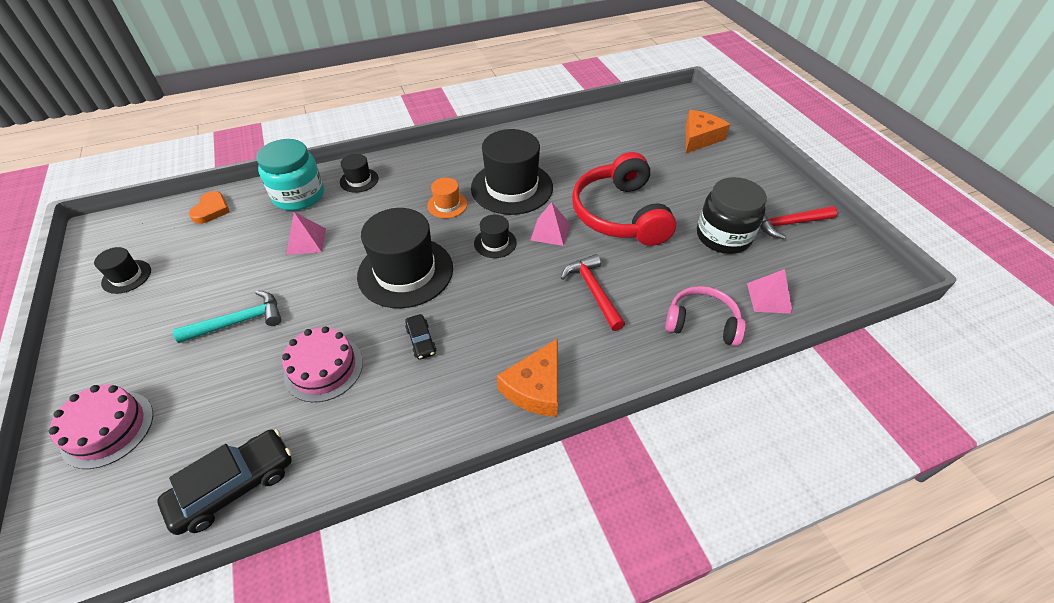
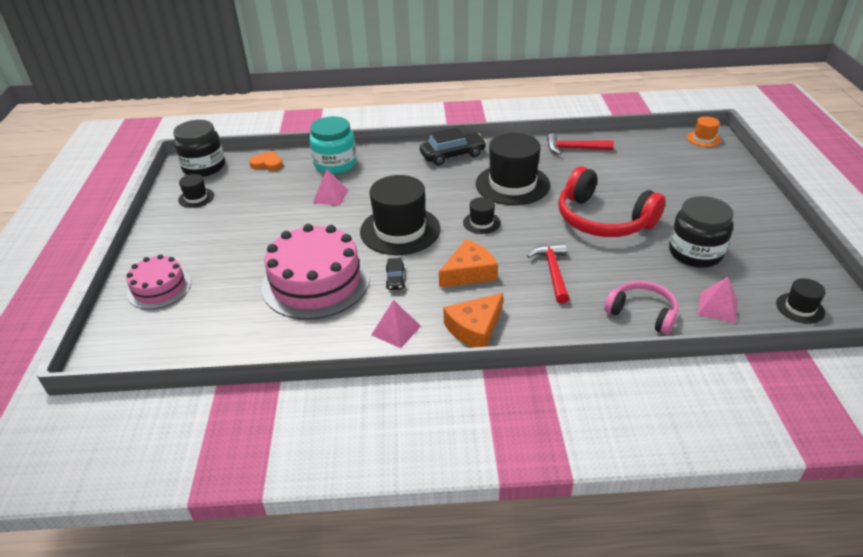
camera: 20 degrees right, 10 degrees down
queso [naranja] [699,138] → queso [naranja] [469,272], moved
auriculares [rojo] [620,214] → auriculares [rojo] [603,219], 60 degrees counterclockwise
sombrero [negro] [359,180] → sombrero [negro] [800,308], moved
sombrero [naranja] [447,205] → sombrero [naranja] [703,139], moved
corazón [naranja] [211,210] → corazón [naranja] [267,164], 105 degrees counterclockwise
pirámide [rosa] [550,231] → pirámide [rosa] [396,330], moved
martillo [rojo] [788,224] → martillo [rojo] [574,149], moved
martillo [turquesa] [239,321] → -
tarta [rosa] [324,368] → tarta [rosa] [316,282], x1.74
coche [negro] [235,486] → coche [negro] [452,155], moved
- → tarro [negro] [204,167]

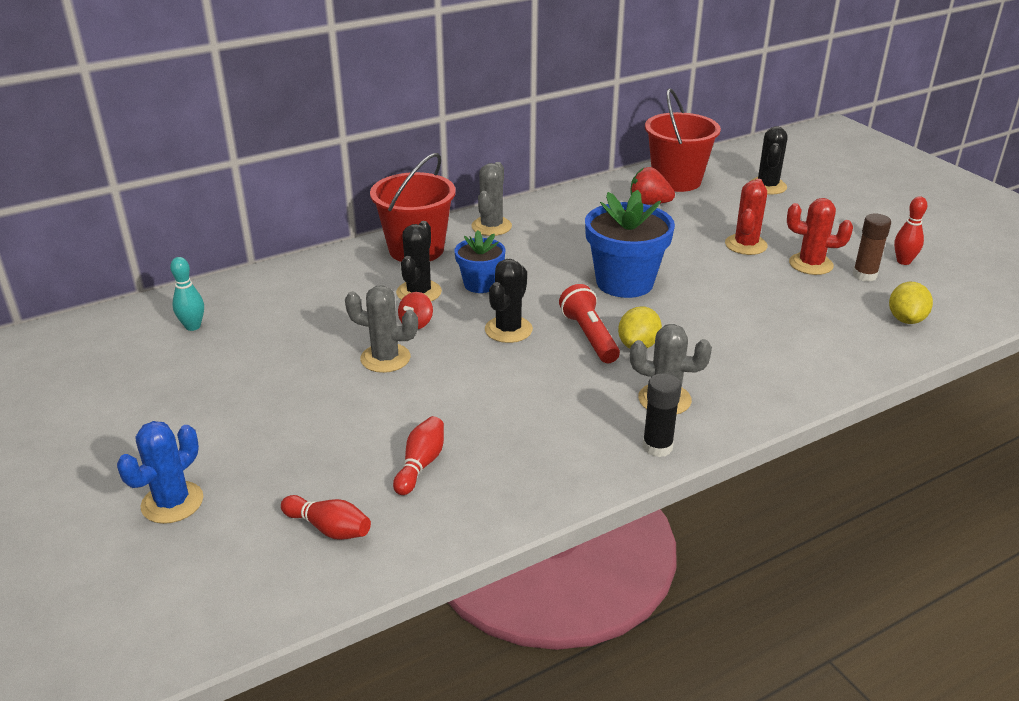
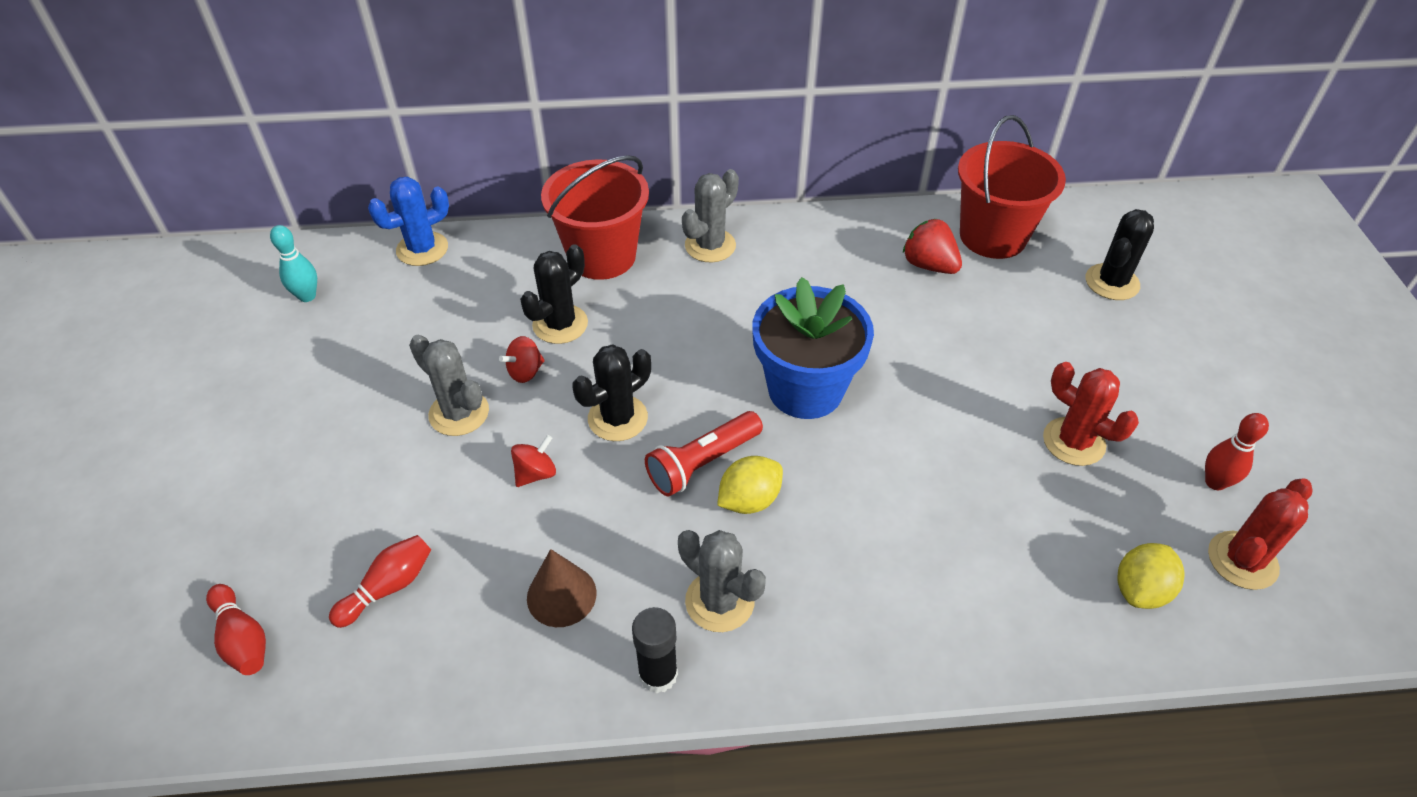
camera: 25 degrees right, 15 degrees up
cactus [rojo] [746,245] → cactus [rojo] [1242,560], moved
barra de pegamento [marrón] [864,275] → -
maceta [azul] [480,284] → -
lámpara de mano [rojo] [589,336] → lámpara de mano [rojo] [702,463], 135 degrees counterclockwise
cactus [azul] [172,502] → cactus [azul] [422,249], moved
- → peonza [rojo] [536,473]
- → cono [marrón] [561,595]

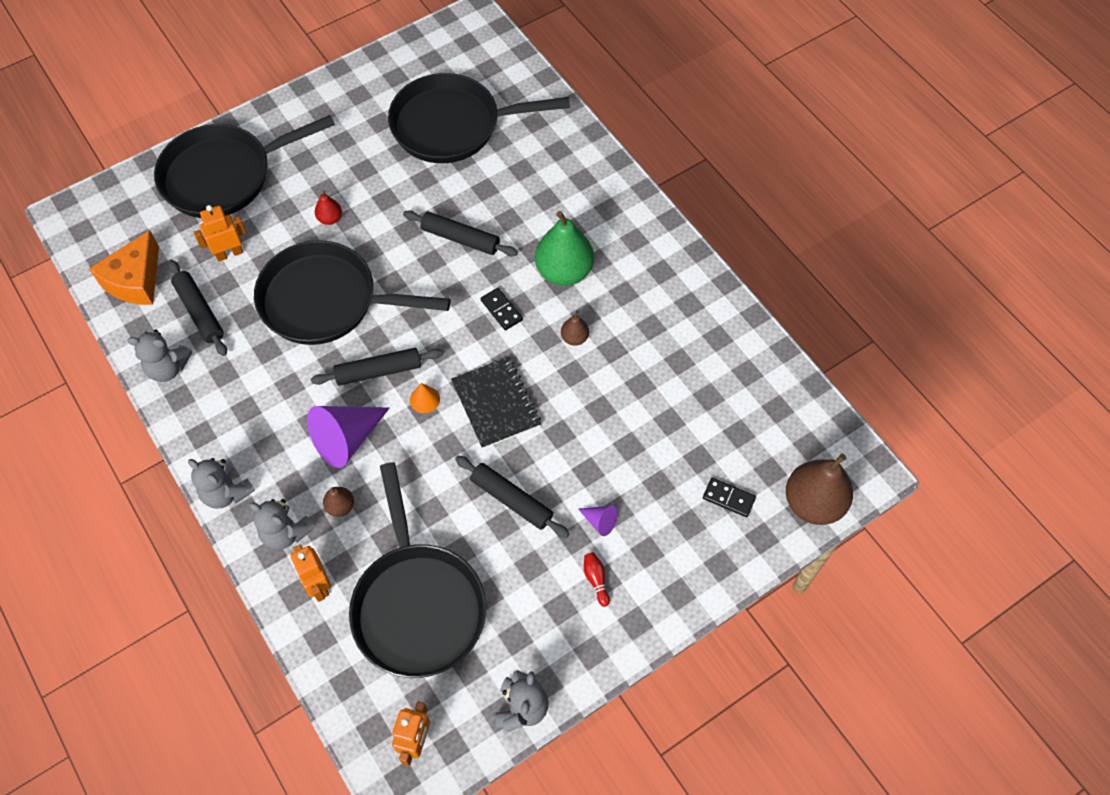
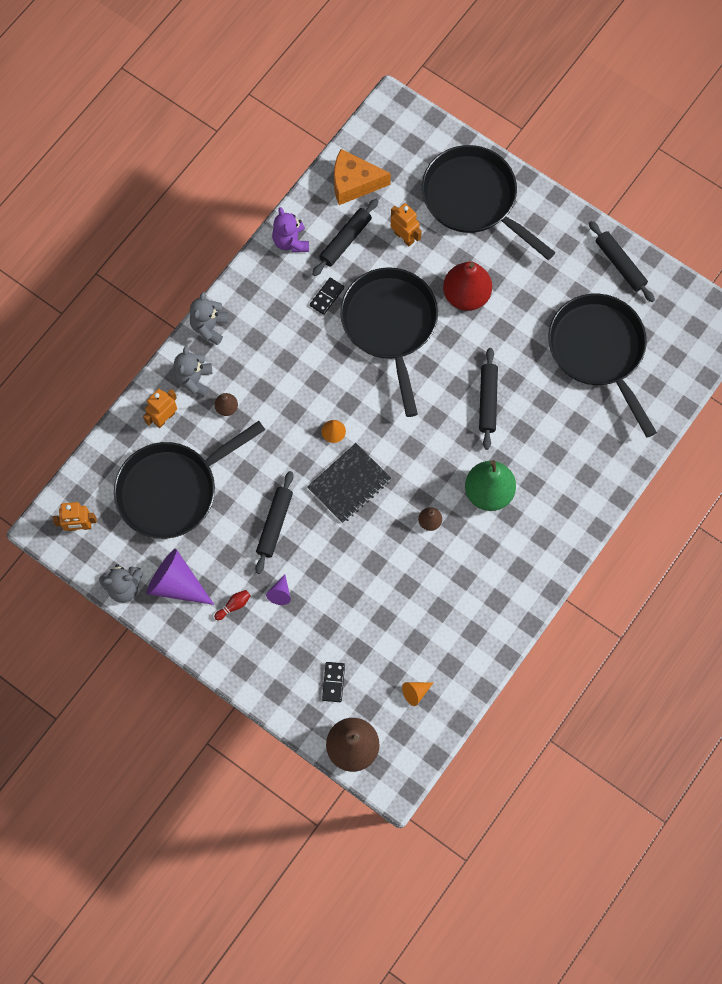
camera: 70 degrees right, 10 degrees up
pera [rojo] [330,218] → pera [rojo] [466,295], x2.13
ficha de dominó [negro] [501,310] → ficha de dominó [negro] [327,297], moved
osito [gris] [168,368] → osito [morado] [291,241]
rodillo [negro] [378,371] → rodillo [negro] [620,264], moved
cono [morado] [347,439] → cono [morado] [176,584], moved
- → cono [naranja] [415,692]

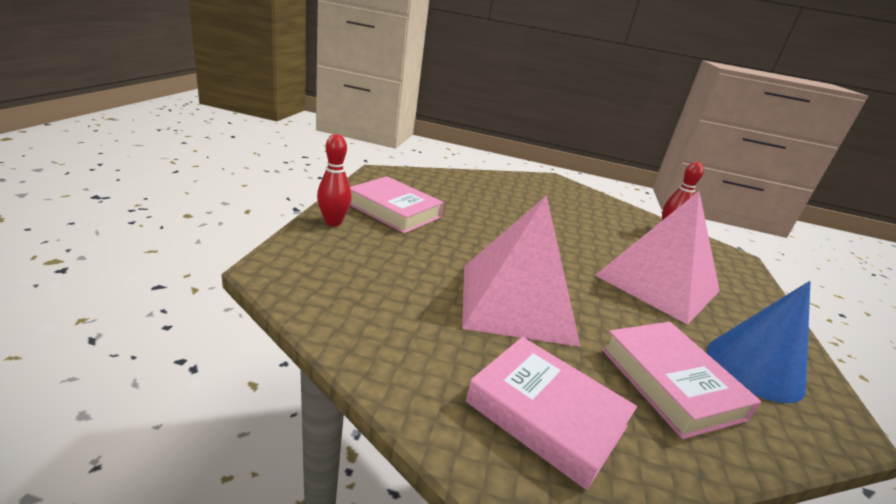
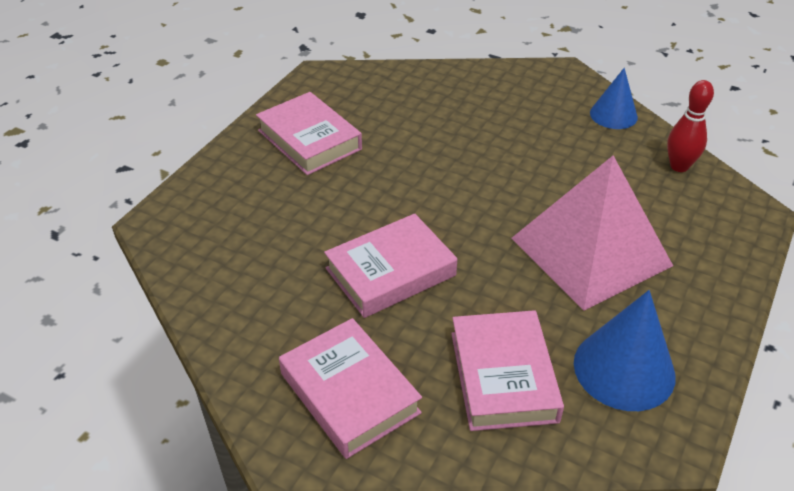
camera: 20 degrees right, 15 degrees up
bolo [rojo] [333,222] → -
pirámide [rosa] [517,302] → libro [rosa] [390,272]
- → cono [azul] [613,115]

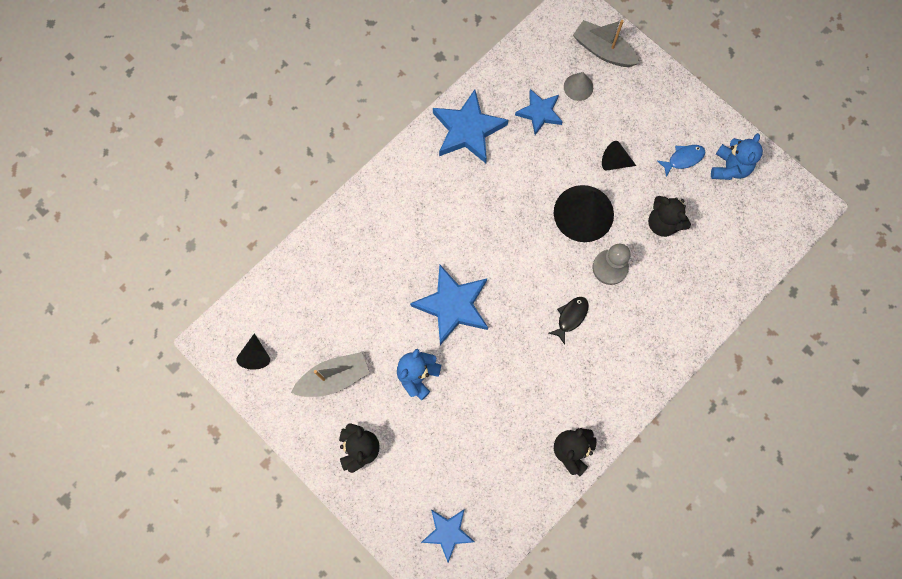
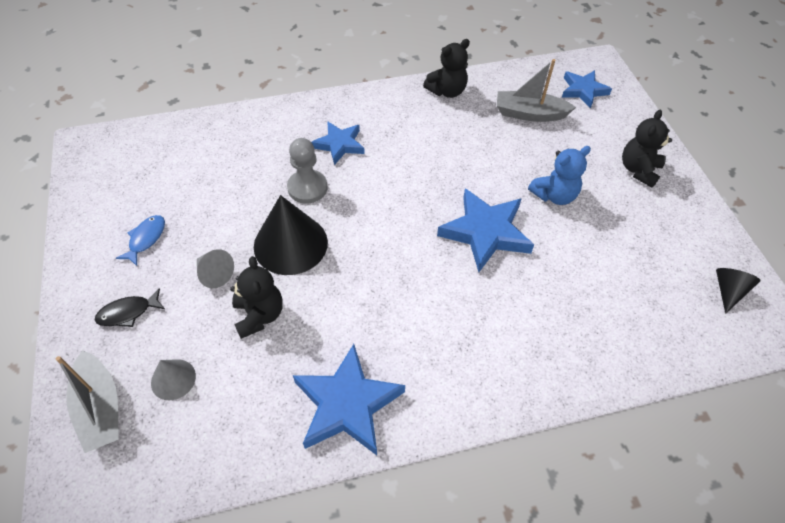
camera: 150 degrees left, 20 degrees down
estrella [azul] [539,113] → estrella [azul] [339,144], moved
osito [azul] [729,168] → -
cono [negro] [614,162] → cono [gris] [214,274]
pez [azul] [683,159] → pez [azul] [146,239], 105 degrees clockwise
osito [negro] [663,223] → osito [negro] [259,315], moved
pez [negro] [570,317] → pez [negro] [128,312], moved
barco [gris] [334,378] → barco [gris] [529,114], moved

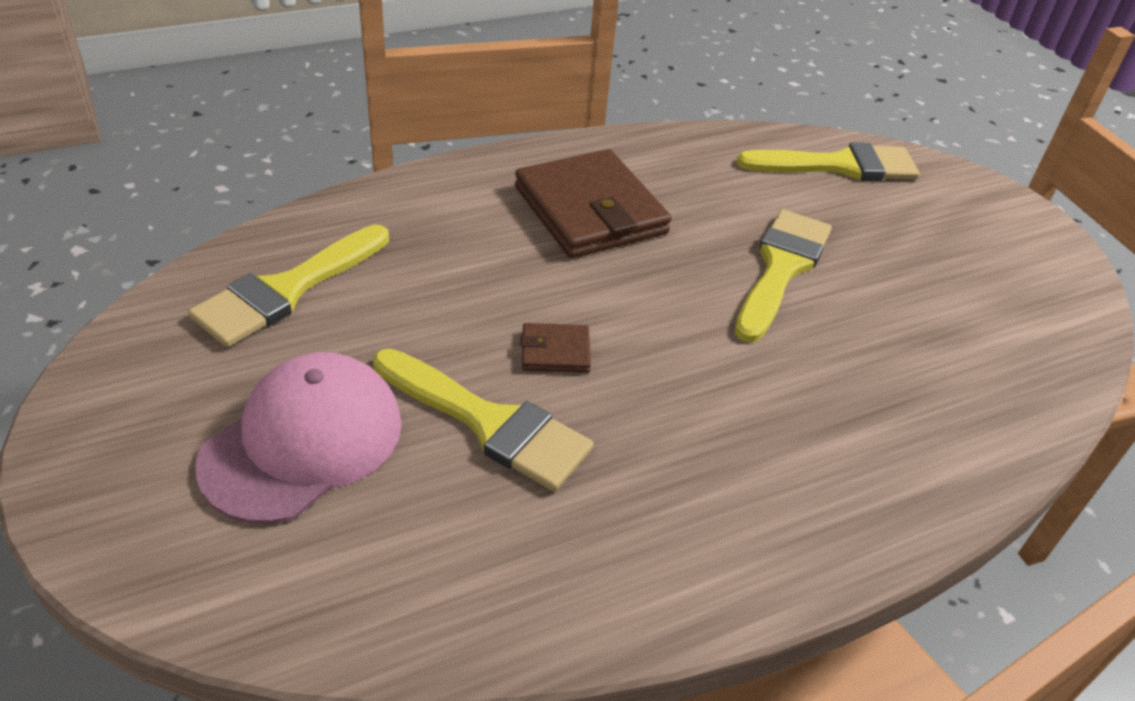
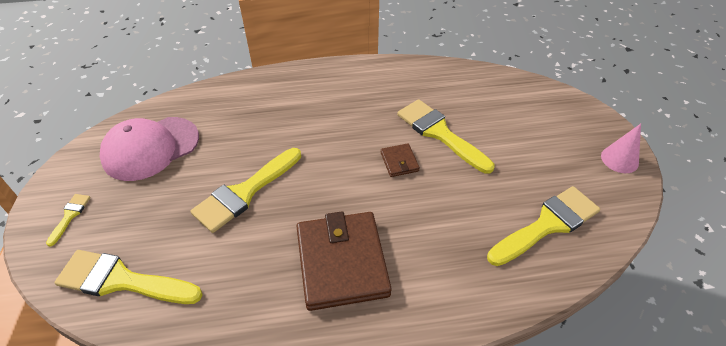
camera: 160 degrees left, 5 degrees up
cartera [marrón] [555,351] → cartera [marrón] [399,162], 60 degrees clockwise
gorra [rosa] [303,442] → gorra [rosa] [151,148], moved
- → cono [rosa] [619,159]
- → pincel [amarillo] [70,216]

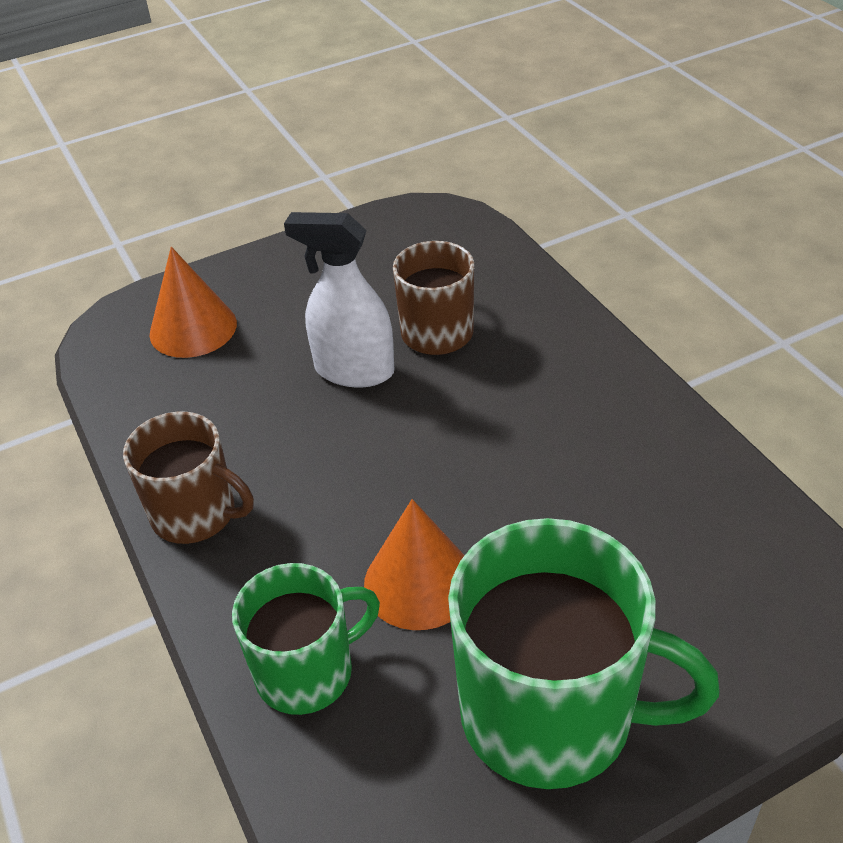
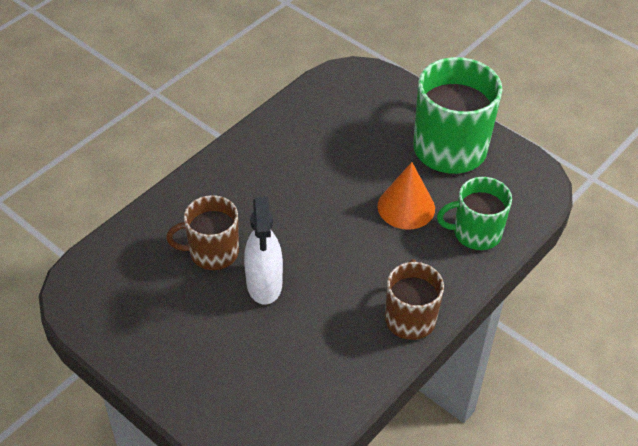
camera: 115 degrees left, 5 degrees up
cono [naranja] [193,328] → -
taza [verde] [307,671] → taza [verde] [475,233], 45 degrees counterclockwise

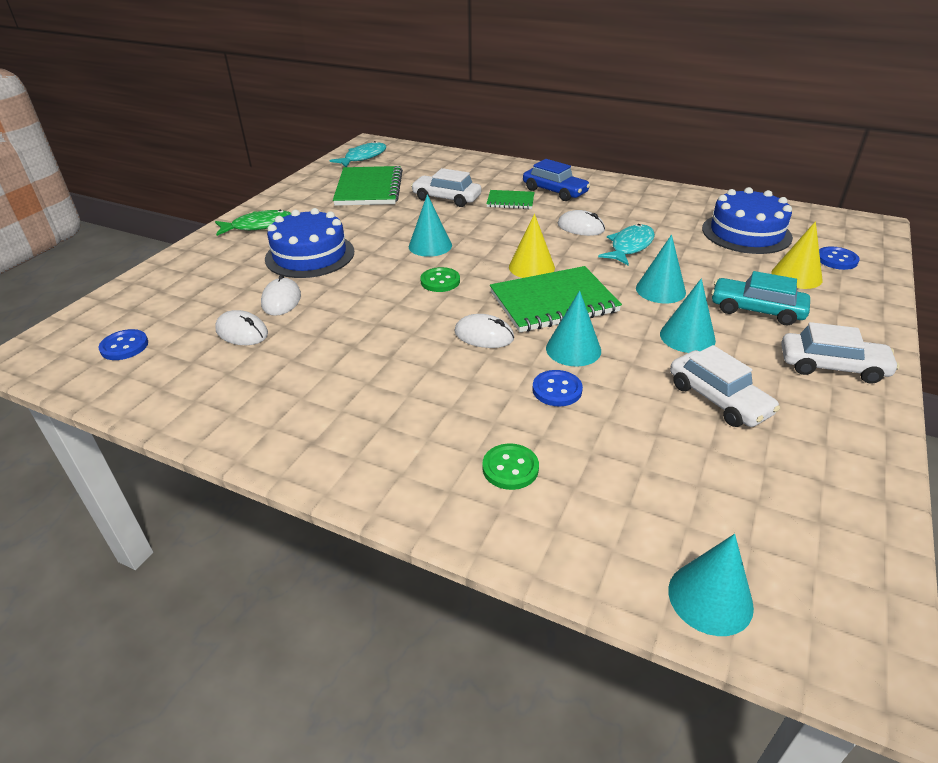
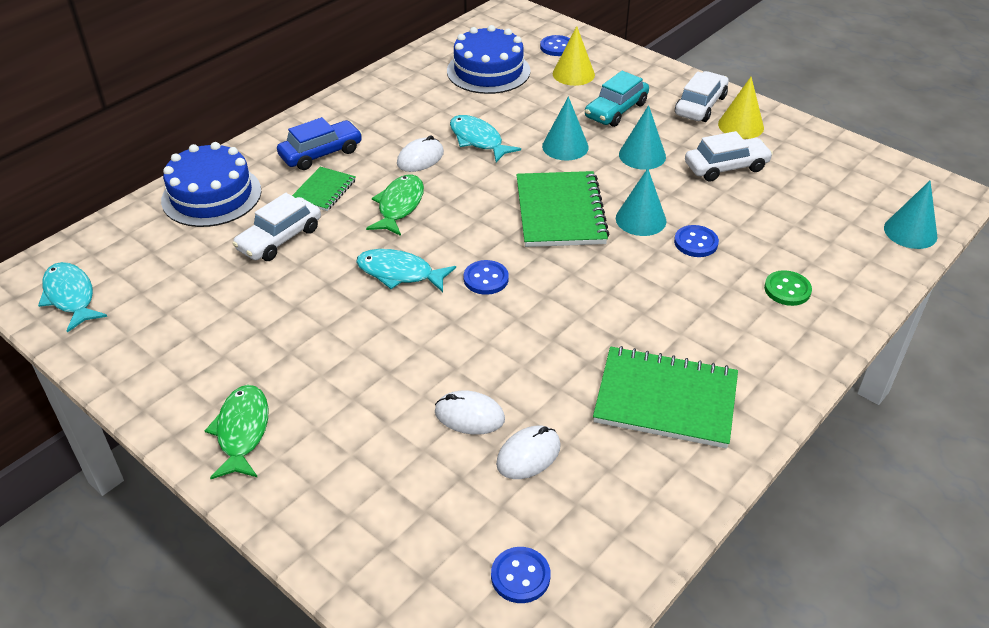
camera: 75 degrees left, 5 degrees up
cuaderno [verde] [369,189] → cuaderno [verde] [665,399], moved
cono [turquesa] [430,246] → pez [turquesa] [399,273]
tarta [azul] [310,255] → tarta [azul] [211,195], moved
cono [amarillo] [531,267] → cono [amarillo] [740,126], moved
botón [verde] [440,281] → botón [azul] [486,279]
ratón [blanco] [484,335] → -
- → pez [verde] [399,206]

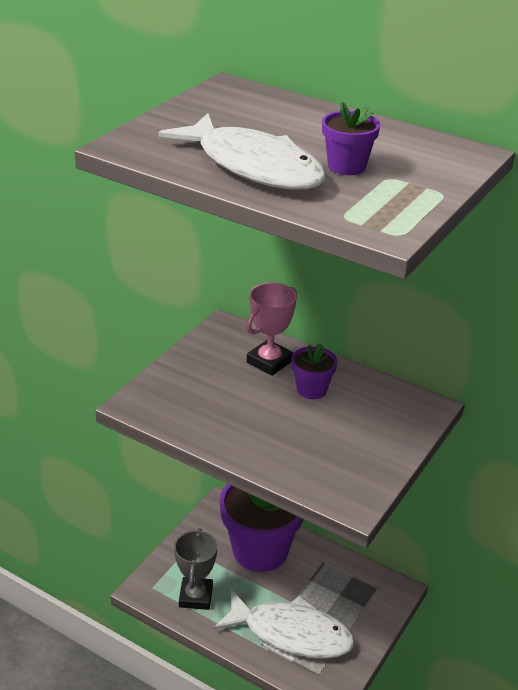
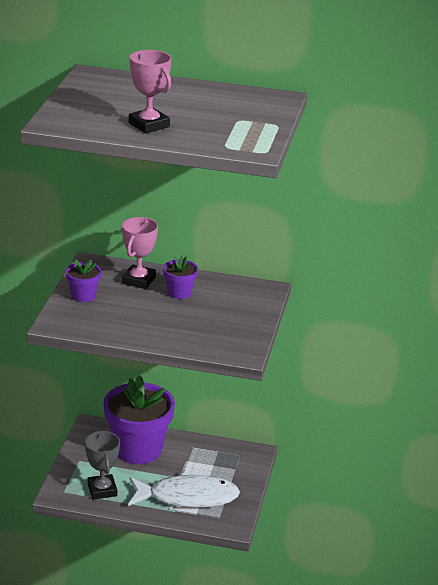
camera: 20 degrees left, 5 degrees down
maceta [morado] [346,166] → maceta [morado] [83,296], moved
pez [blanco] [253,167] → trofeo [rosa] [149,125]

